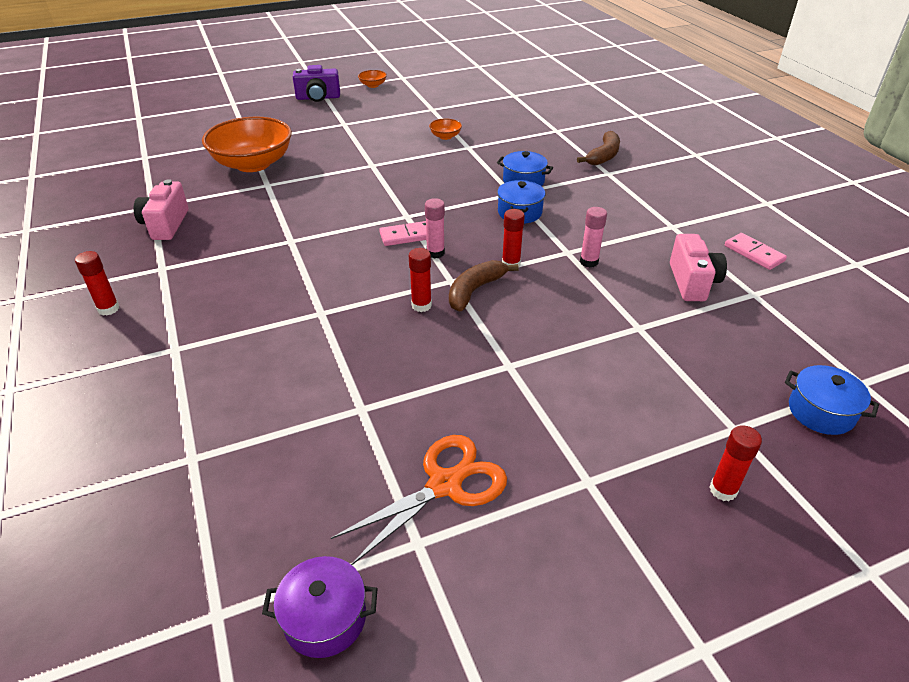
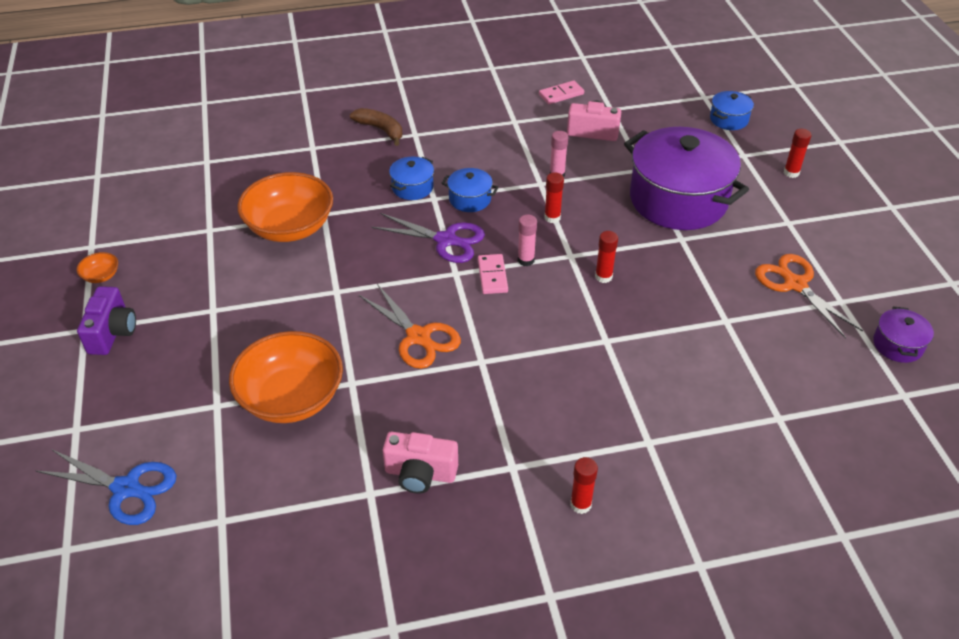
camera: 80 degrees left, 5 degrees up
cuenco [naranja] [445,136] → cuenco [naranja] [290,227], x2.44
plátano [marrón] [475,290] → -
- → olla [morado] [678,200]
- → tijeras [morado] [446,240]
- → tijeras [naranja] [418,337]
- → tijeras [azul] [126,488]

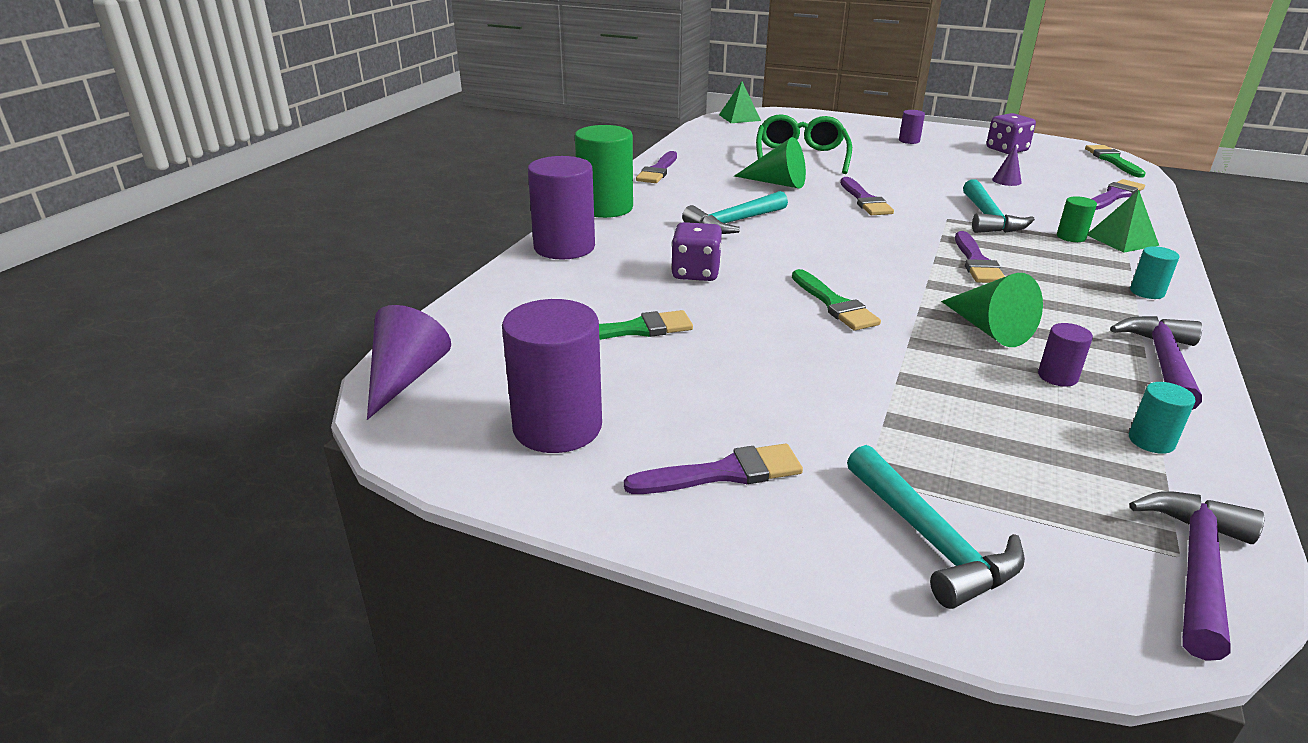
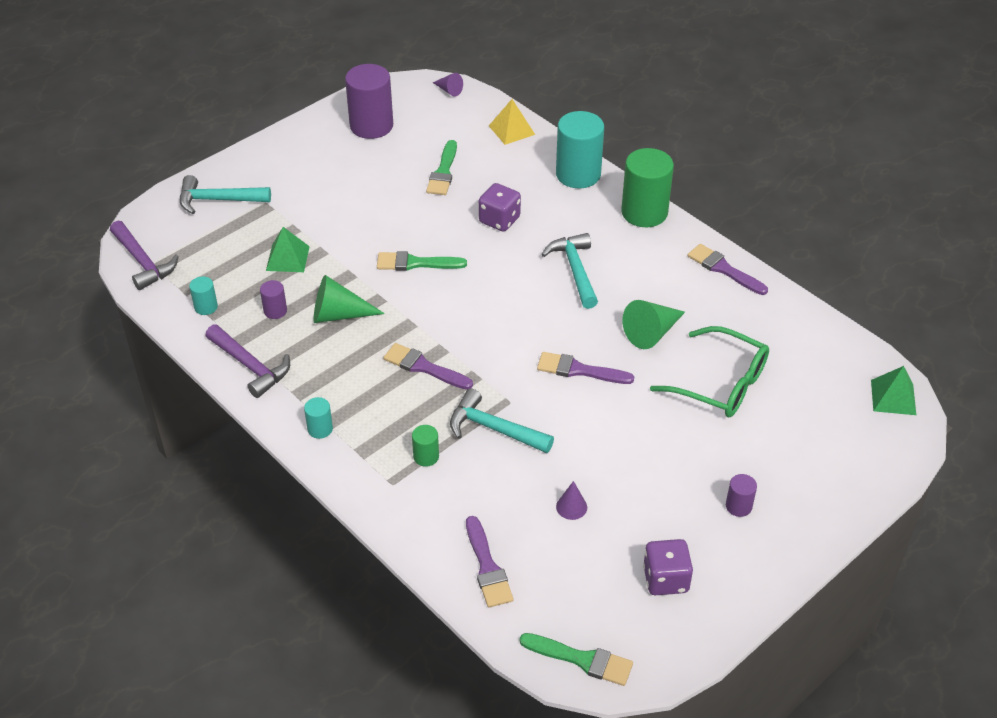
camera: 115 degrees right, 15 degrees up
cilindro [morado] [564,247] → cilindro [turquesa] [578,174]
pirámide [verde] [1122,240] → pirámide [verde] [287,258], moved
cono [morado] [405,378] → cono [morado] [449,90], x0.56
pincel [morado] [724,473] → -
- → pirámide [amarillo] [511,130]

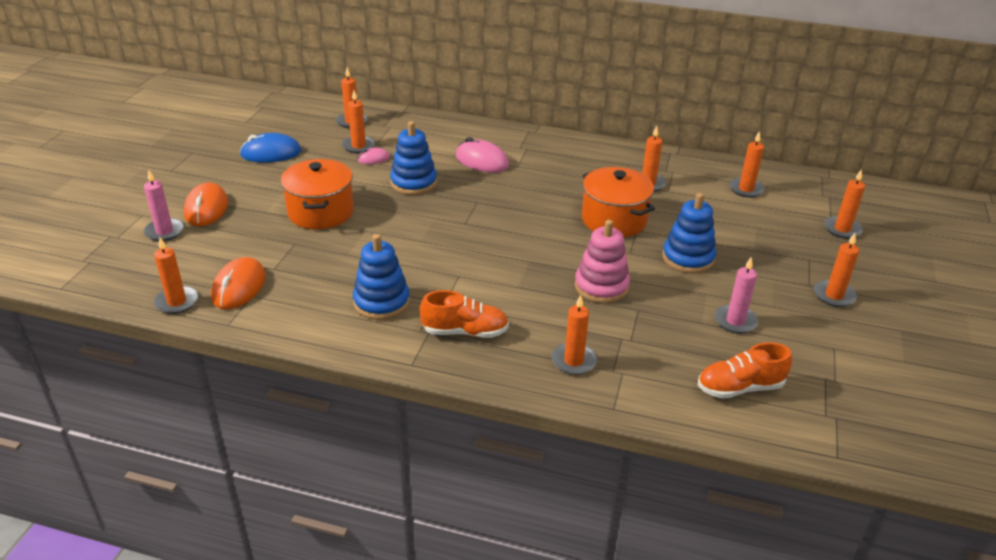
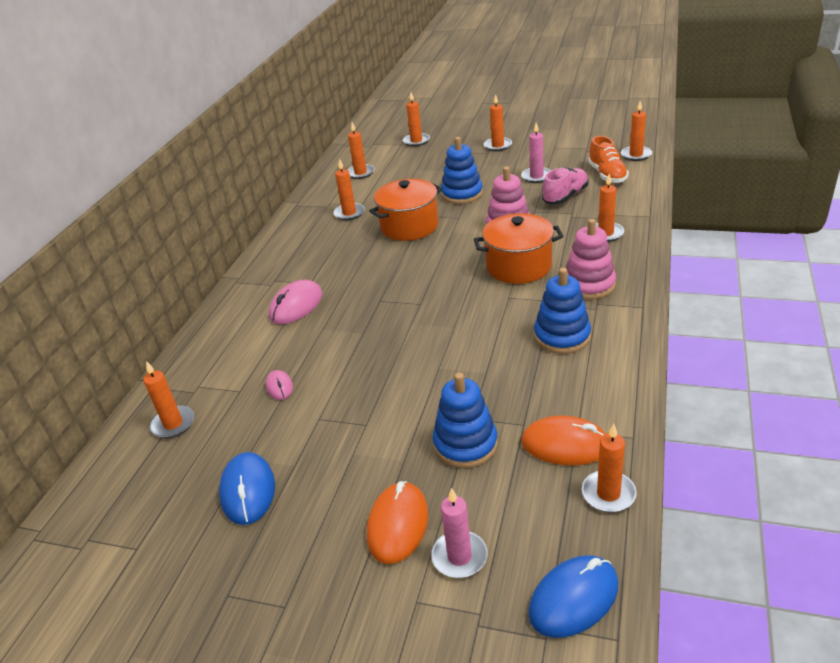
camera: 85 degrees left, 0 degrees up
vela [naranja] [358,146] → vela [naranja] [636,155], moved
juguete apilable [azul] [413,183] → juguete apilable [azul] [465,444], moved
olla [naranja] [321,212] → olla [naranja] [519,266], moved
ratón [naranja] [206,208] → ratón [naranja] [398,525], 75 degrees counterclockwise
zapato [naranja] [465,331] → juguete apilable [rosa] [589,285]
- → zapato [rosa] [565,196]
- → ratón [azul] [573,599]

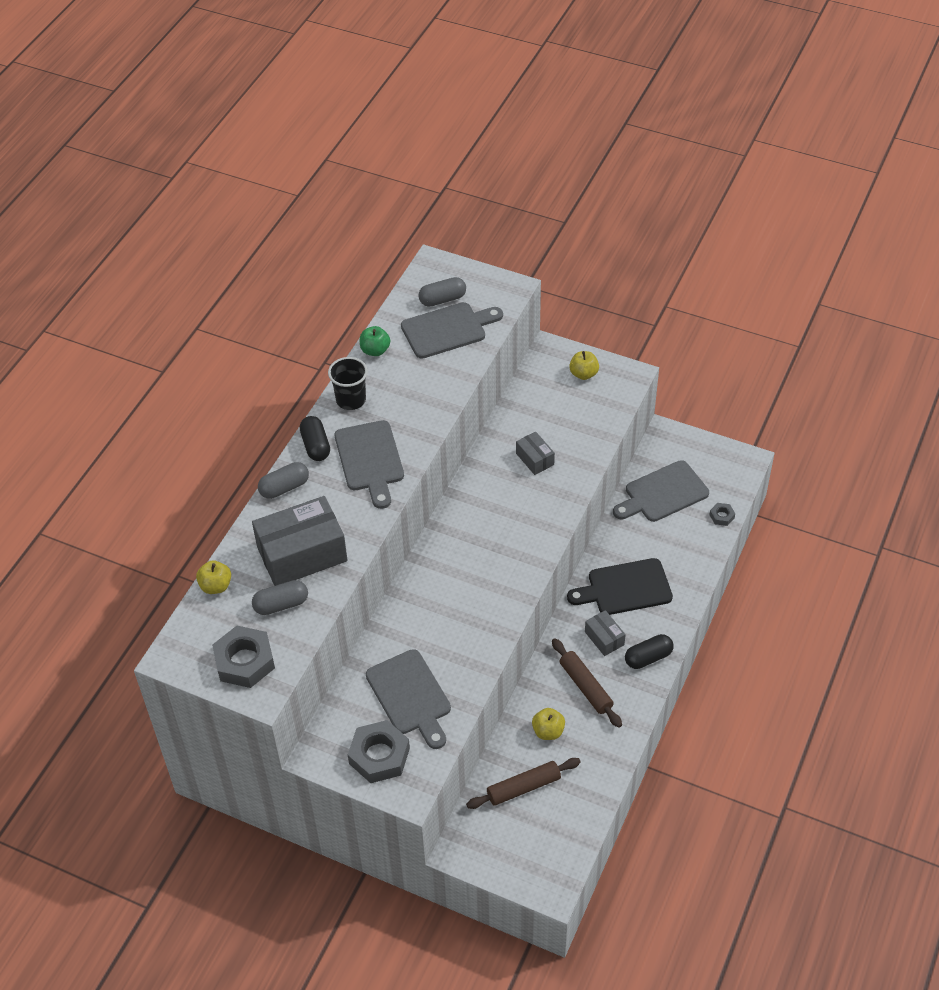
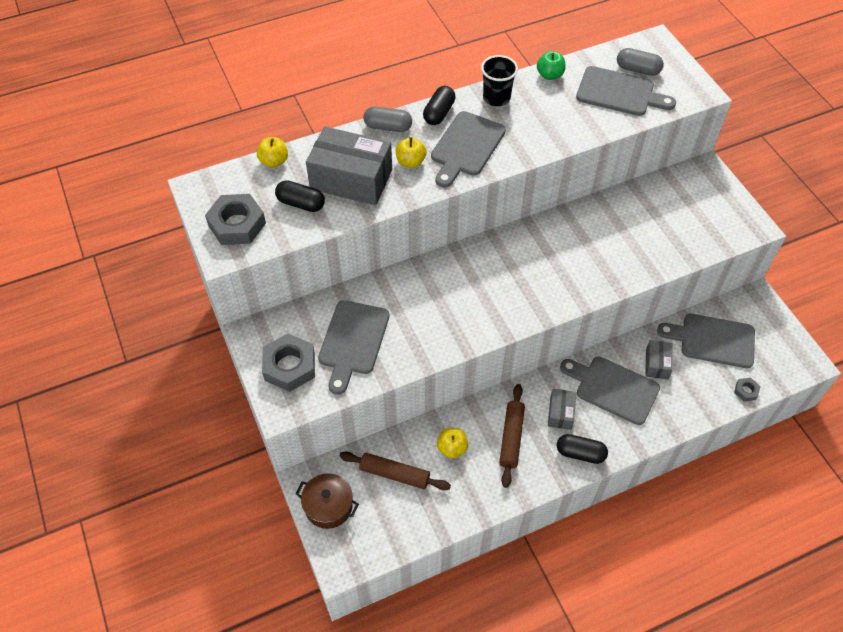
camera: 40 degrees right, 5 degrees up
manzana [amarillo] [583,374] → manzana [amarillo] [410,162], moved
caja [gris] [535,459] → caja [gris] [657,364], moved
tabla de cortar [negro] [625,588] → tabla de cortar [gris] [613,388]
cápsula [gris] [281,604] → cápsula [negro] [301,203]
- → olla [marrón] [328,506]

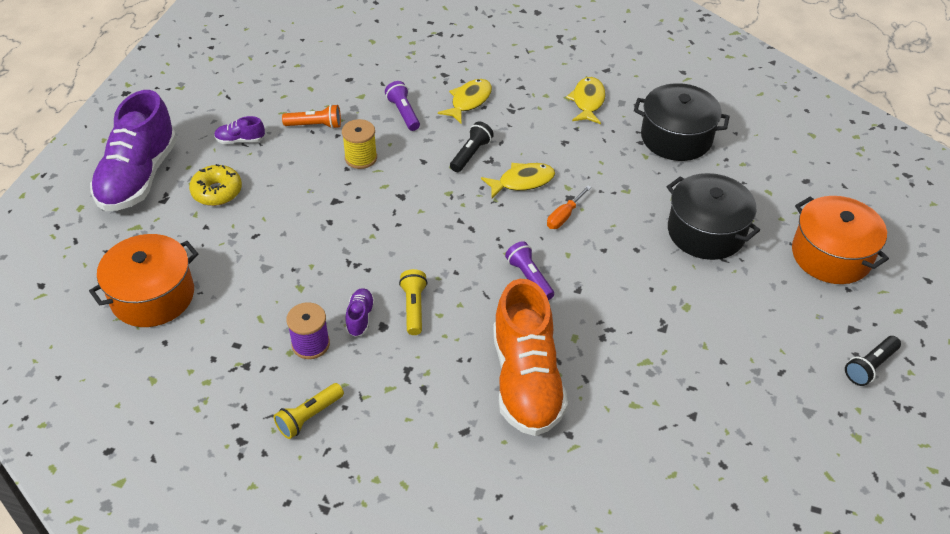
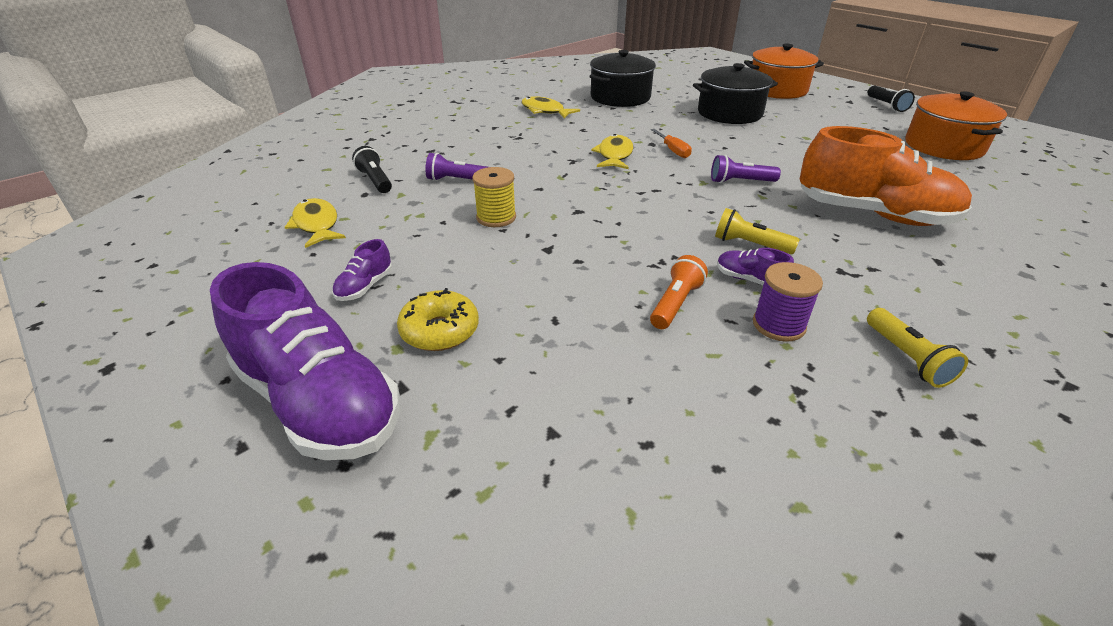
camera: 60 degrees left, 10 degrees down
pez [amarillo] [469,101] → pez [amarillo] [317,225], moved
lámpara de mano [naranja] [315,125] → lámpara de mano [naranja] [675,303], moved
lámpara de mano [negro] [471,154] → lámpara de mano [negro] [375,180], moved
olla [naranja] [153,296] → olla [naranja] [944,146], moved

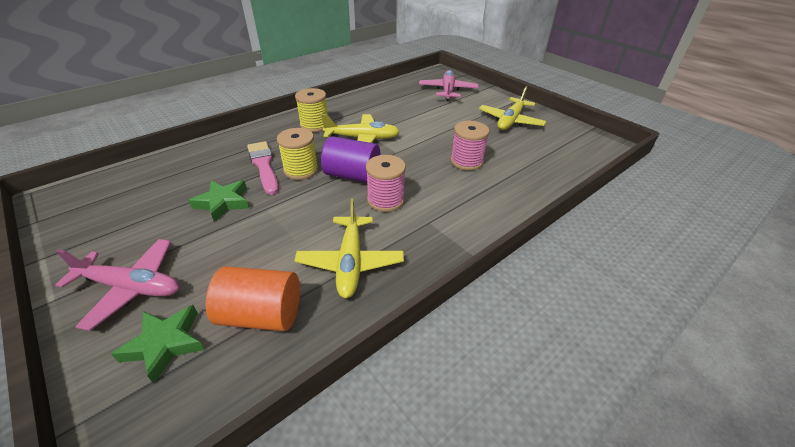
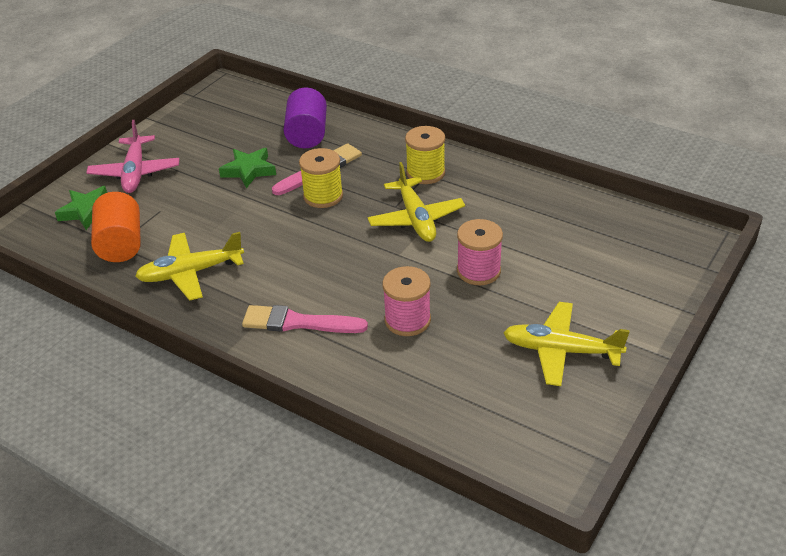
camera: 75 degrees right, 0 degrees up
avión [rosa] [447,91] → -
cilindro [morado] [352,175] → cilindro [morado] [307,134], moved
carrete [rosa] [385,200] → carrete [rosa] [478,271], moved
- → pincel [rosa] [298,322]

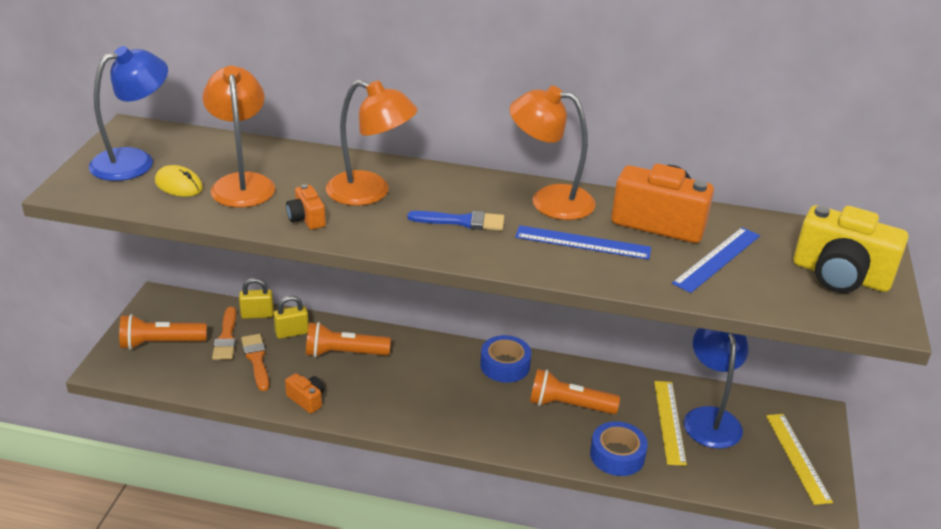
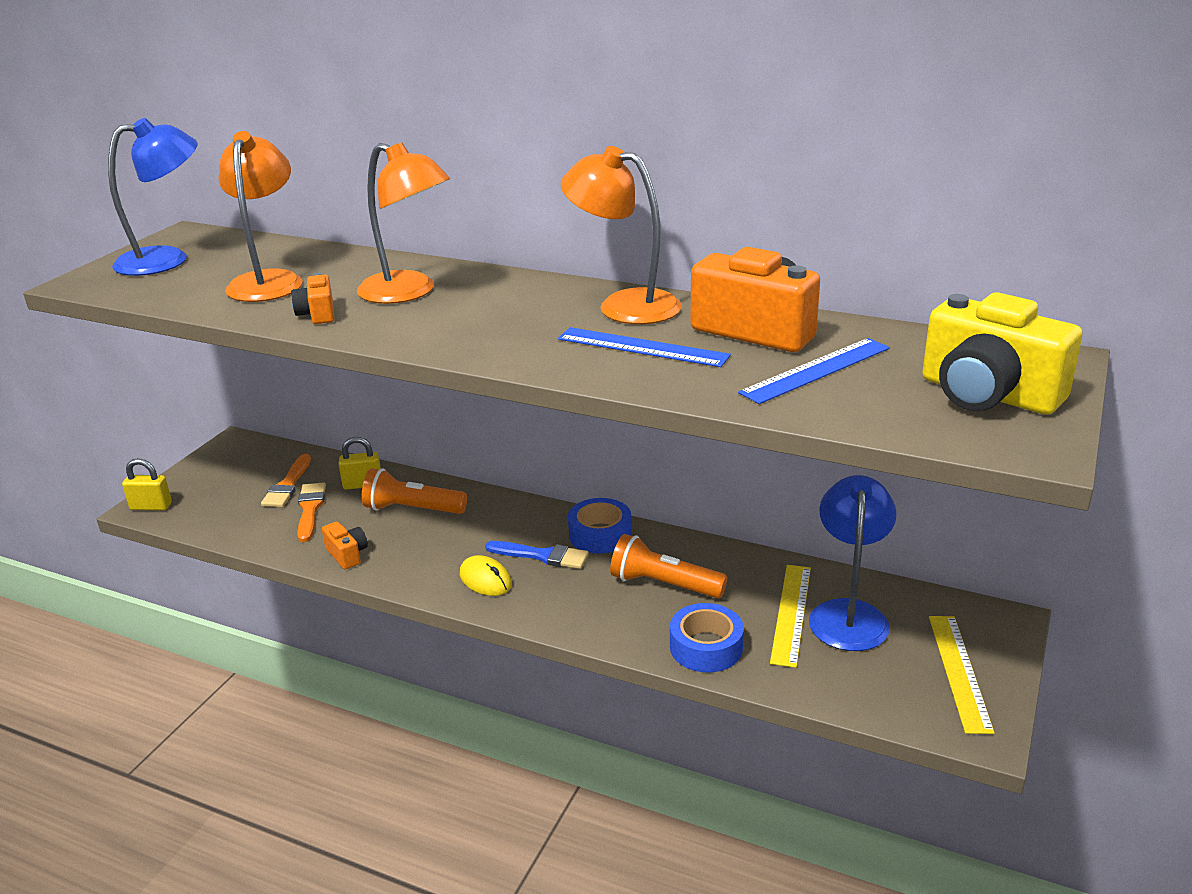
camera: 15 degrees right, 5 degrees down
ratón [amarillo] [179,185] → ratón [amarillo] [485,579], moved
pincel [azul] [462,221] → pincel [azul] [542,556], moved
candado [amarillo] [257,314] → candado [amarillo] [151,506], moved
lámpara de mano [naranja] [160,343] → -

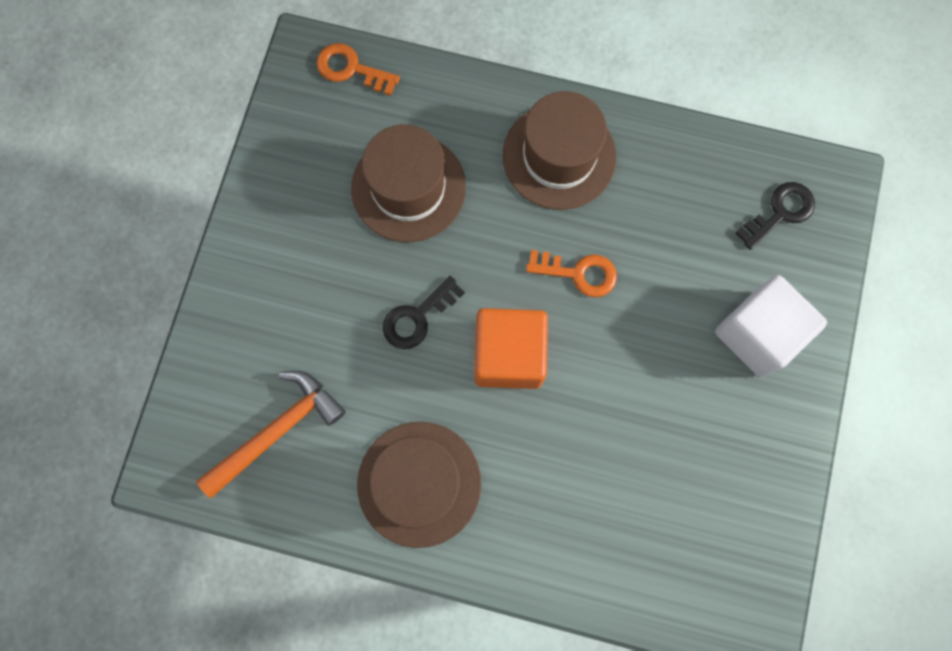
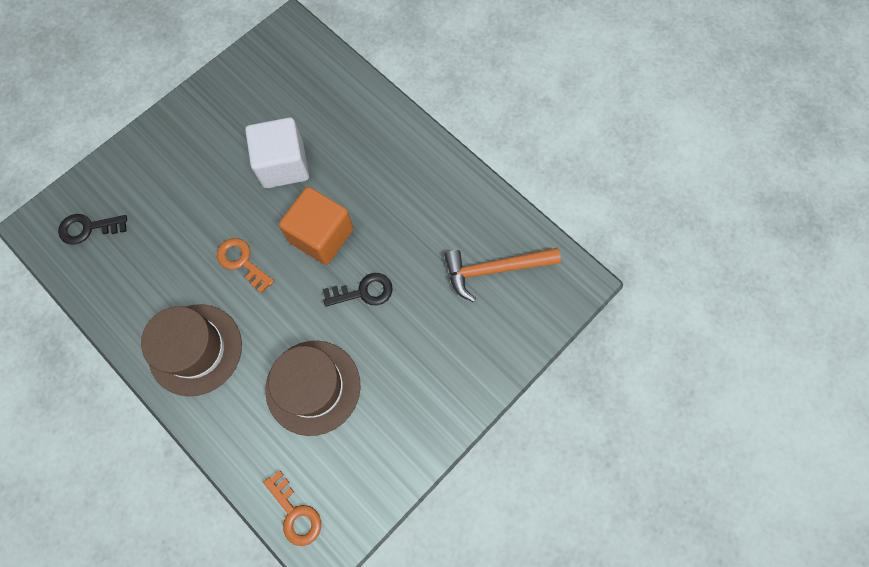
camera: 150 degrees left, 5 degrees down
cubo [blanco] [757,334] → cubo [blanco] [283,165], moved
sombrero [marrón] [419,483] → -

